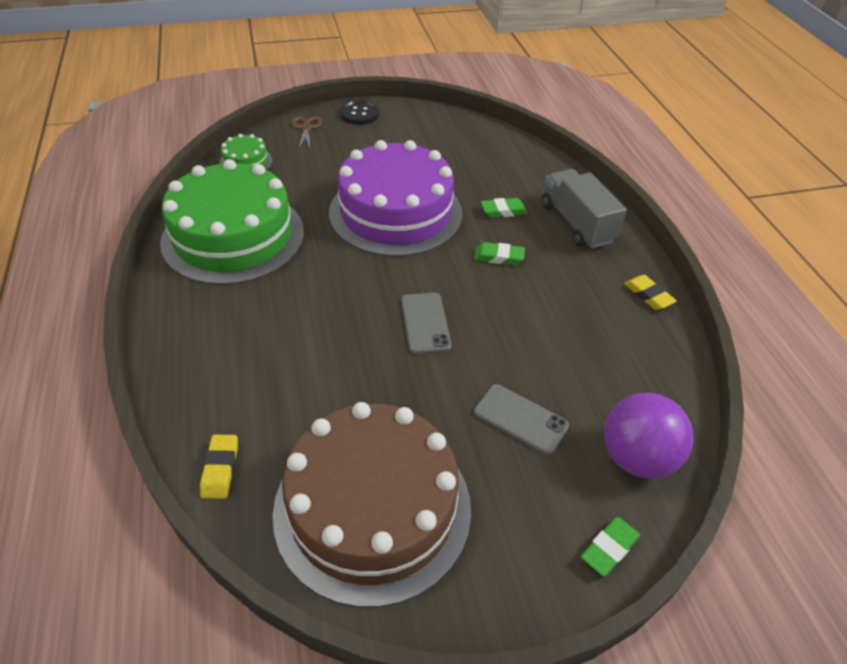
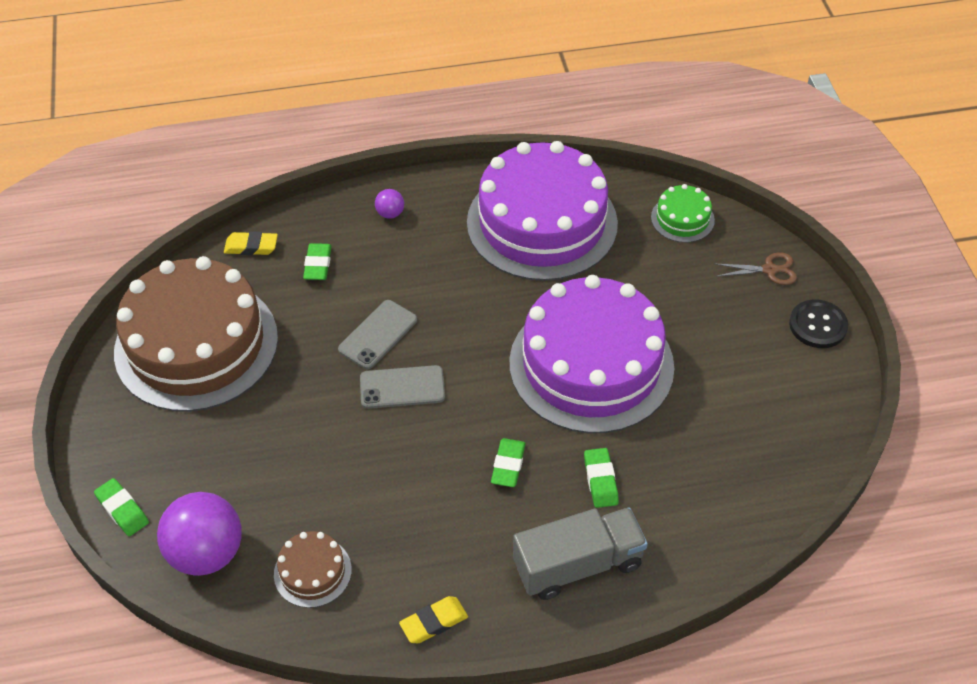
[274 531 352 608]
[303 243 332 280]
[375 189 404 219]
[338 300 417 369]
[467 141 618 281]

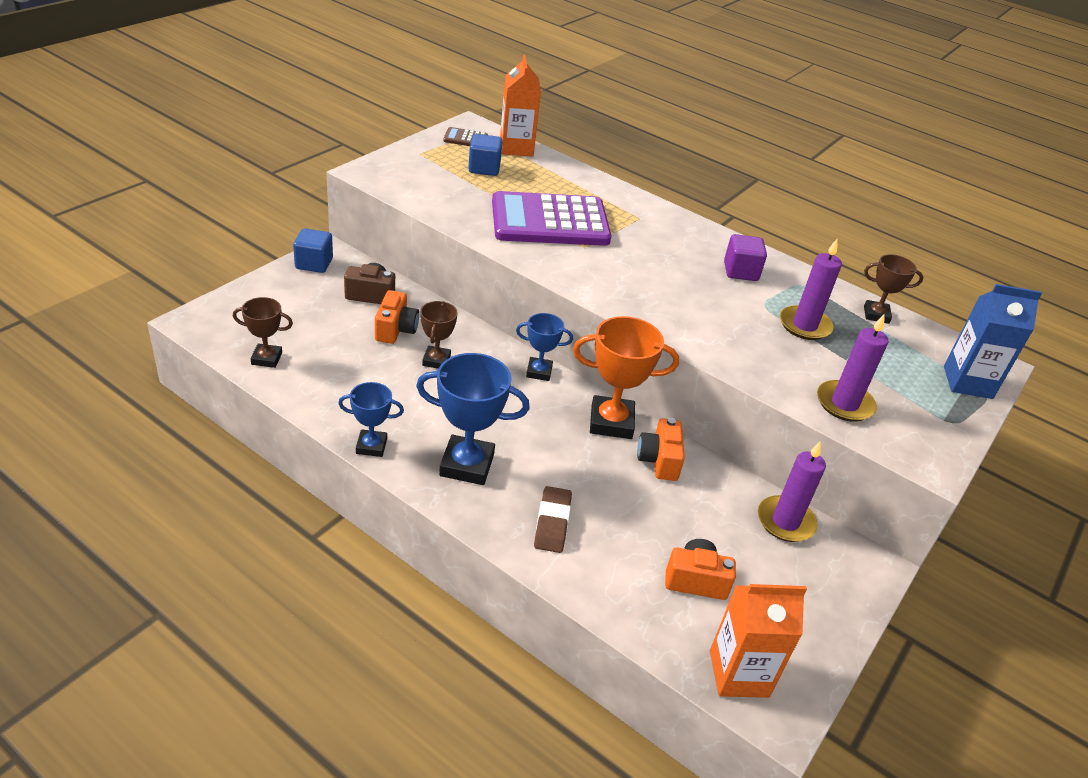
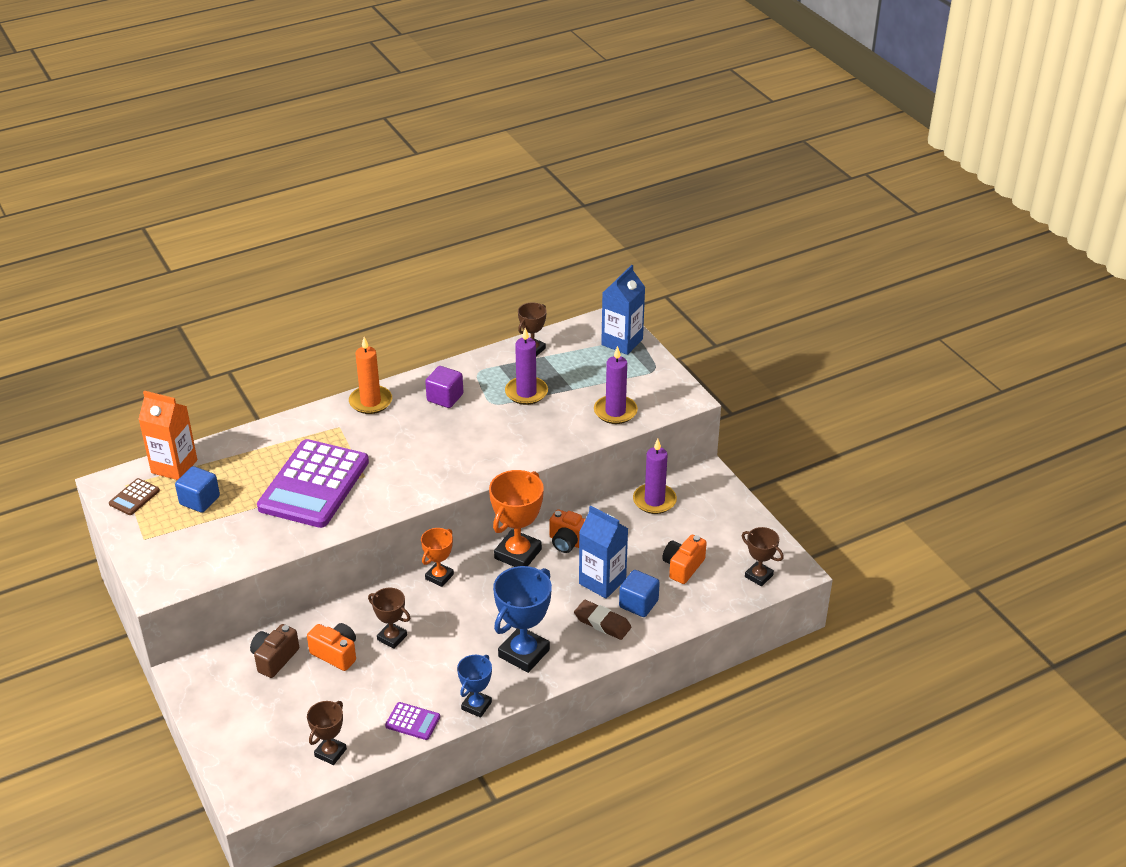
[349 337 392 414]
[385 702 440 740]
[579 505 628 599]
[619 570 660 617]
[742 527 784 587]
[421 528 454 587]

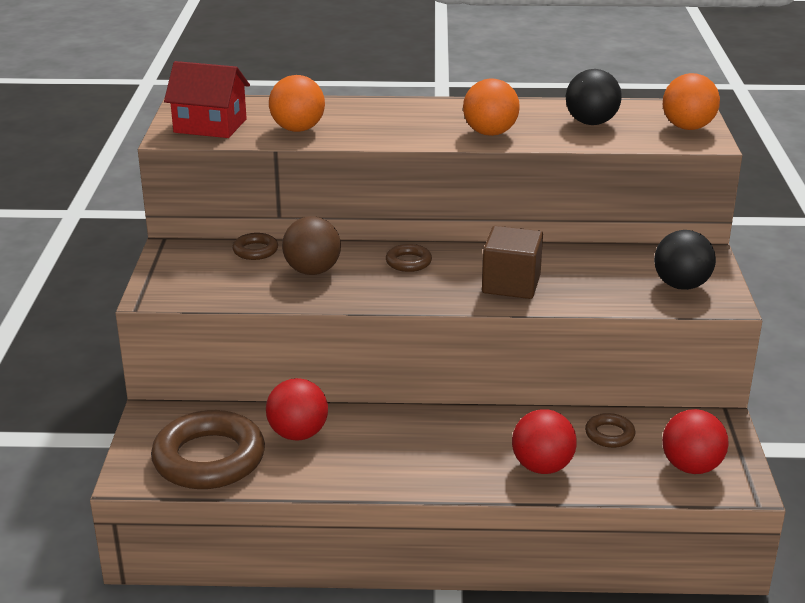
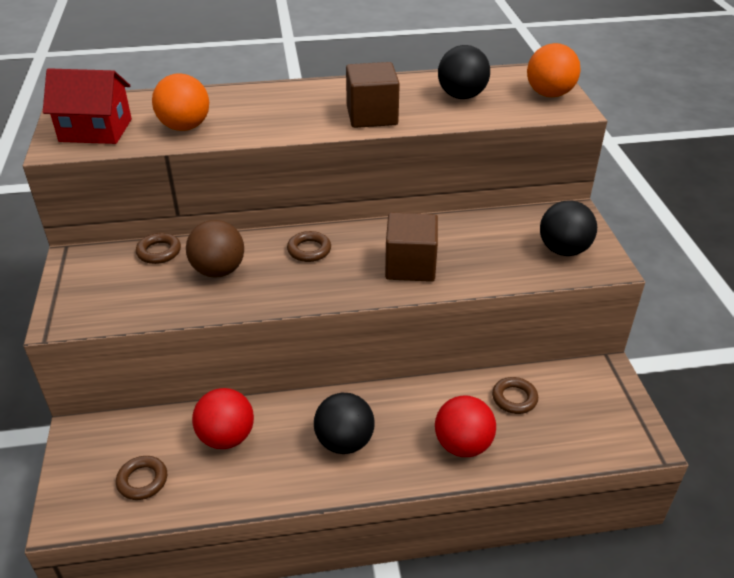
[662 409 729 474] (first image)
[314 393 375 454]
[346 62 400 128]
[116 456 167 500]

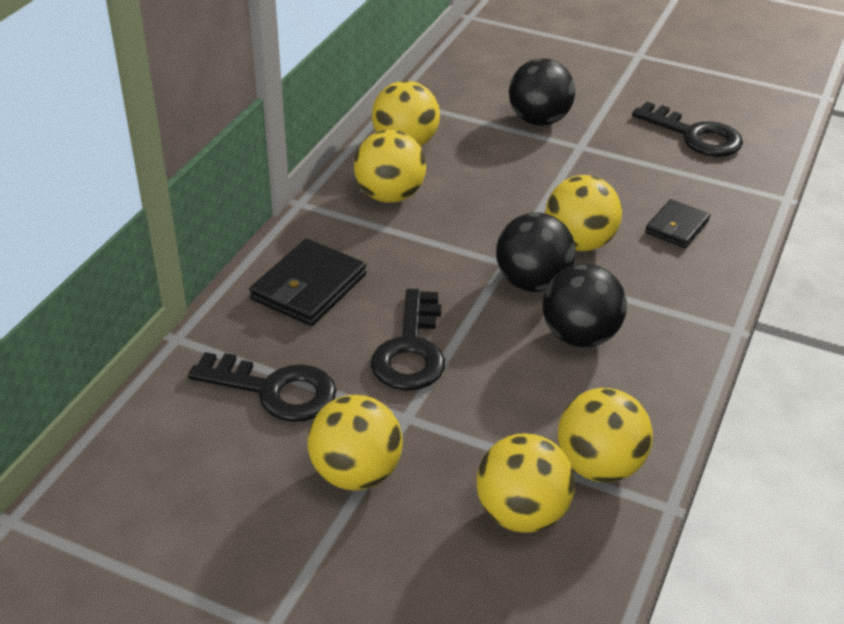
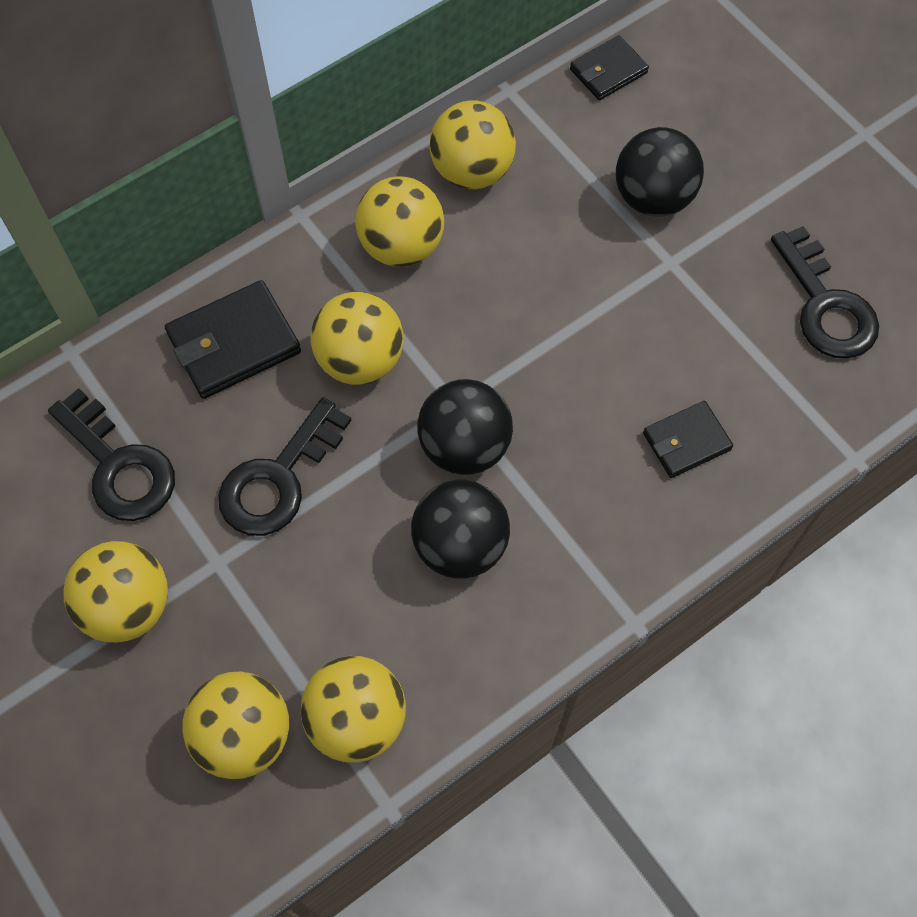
[570 35 649 100]
[311 292 403 385]

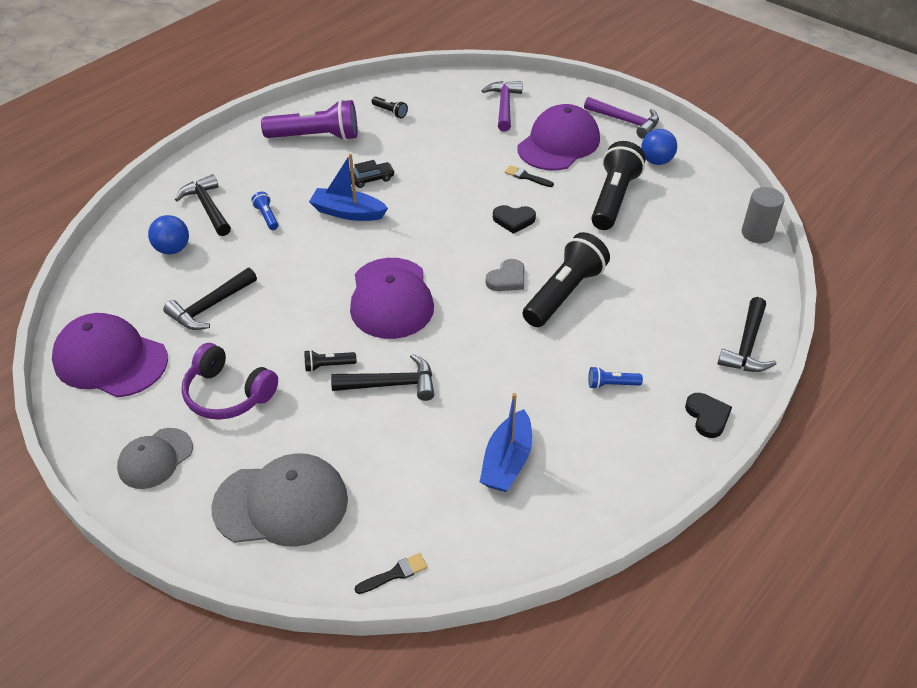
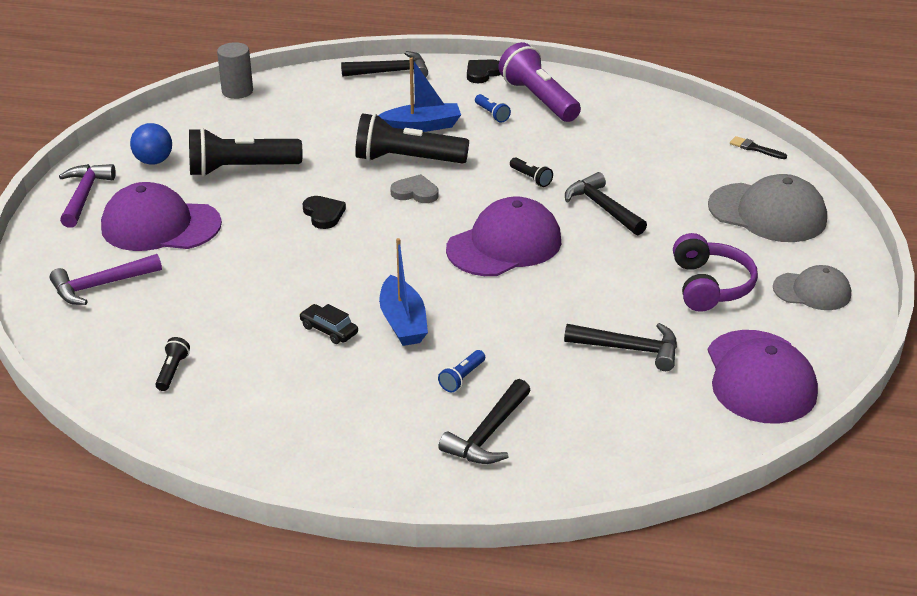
[148 215 189 255] (first image)
[505 165 554 187] (first image)
[498 42 581 122]
[510 157 553 187]
[378 57 461 132]
[708 174 827 242]

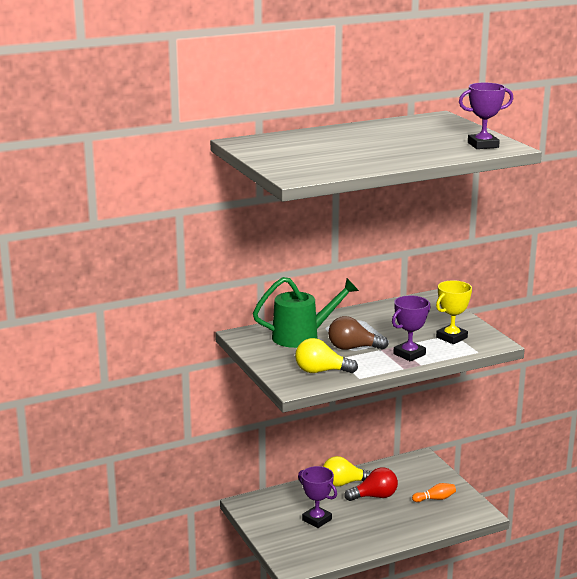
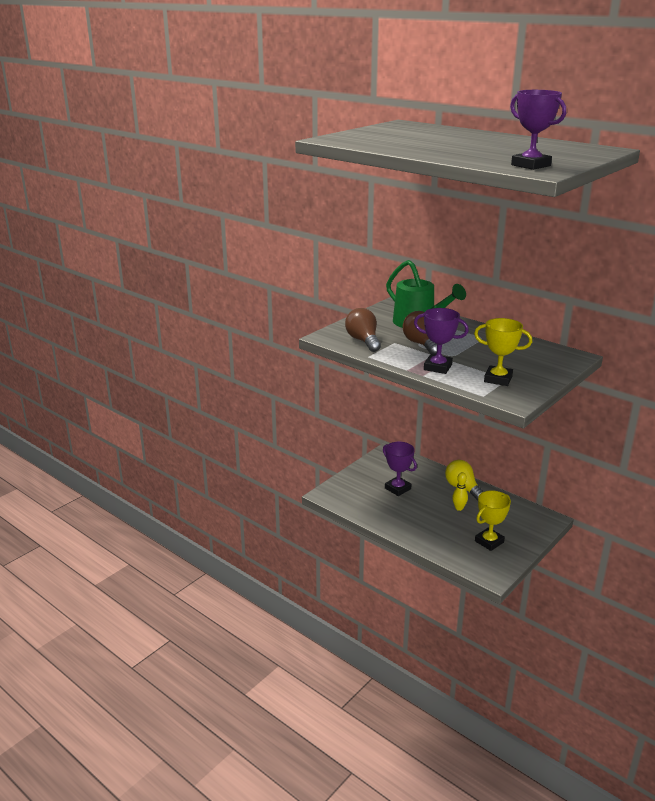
[452 472 468 511]
[475 490 511 551]
[345 308 381 352]
[383 442 417 496]

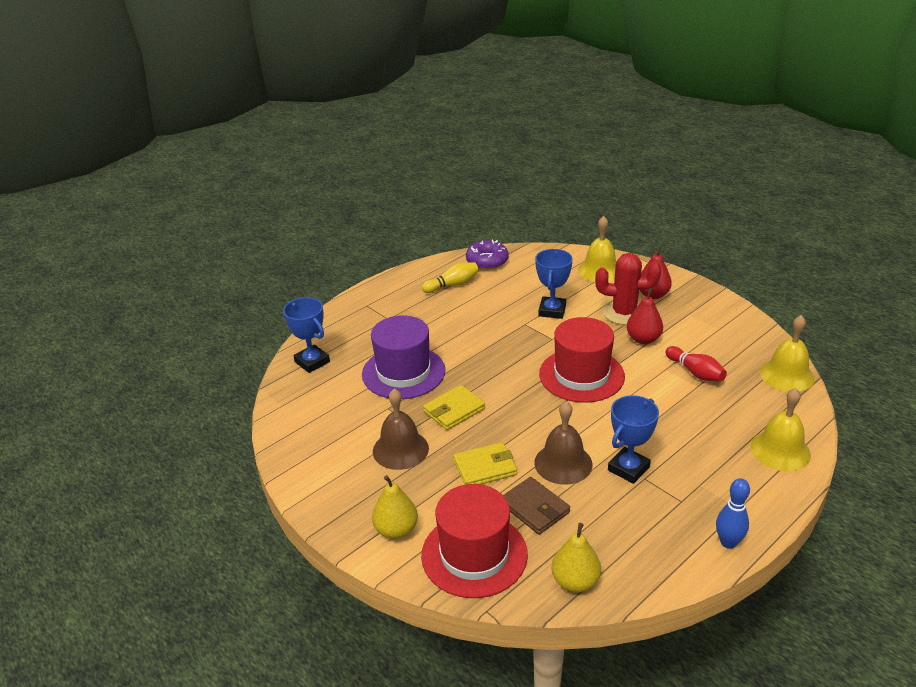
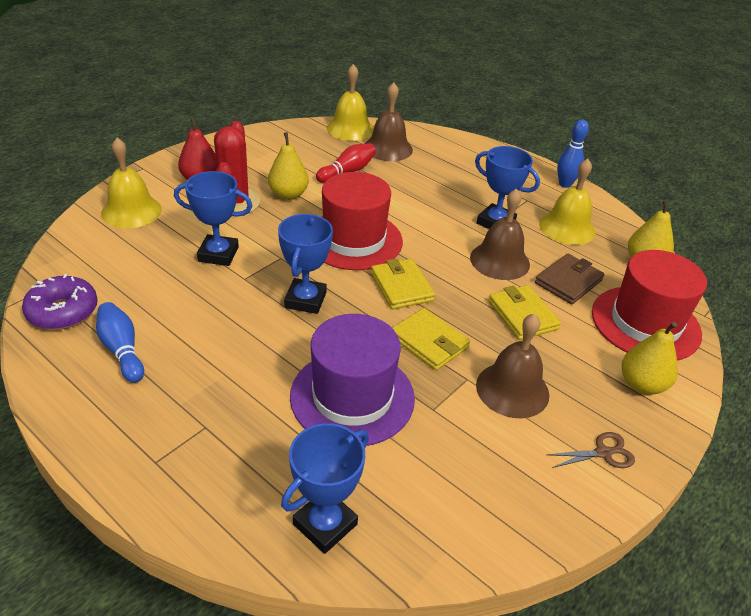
[278 214 333 314]
[365 82 413 161]
[371 258 435 309]
[547 432 635 468]
[539 158 596 245]
[96 302 144 383]
[268 132 309 200]

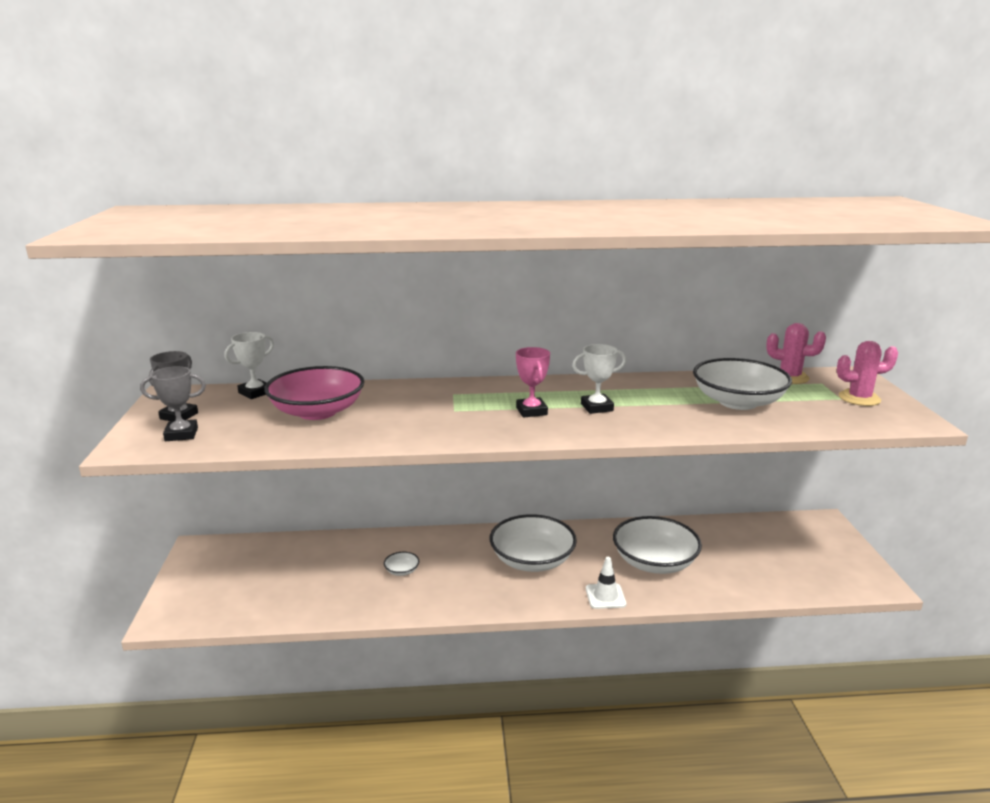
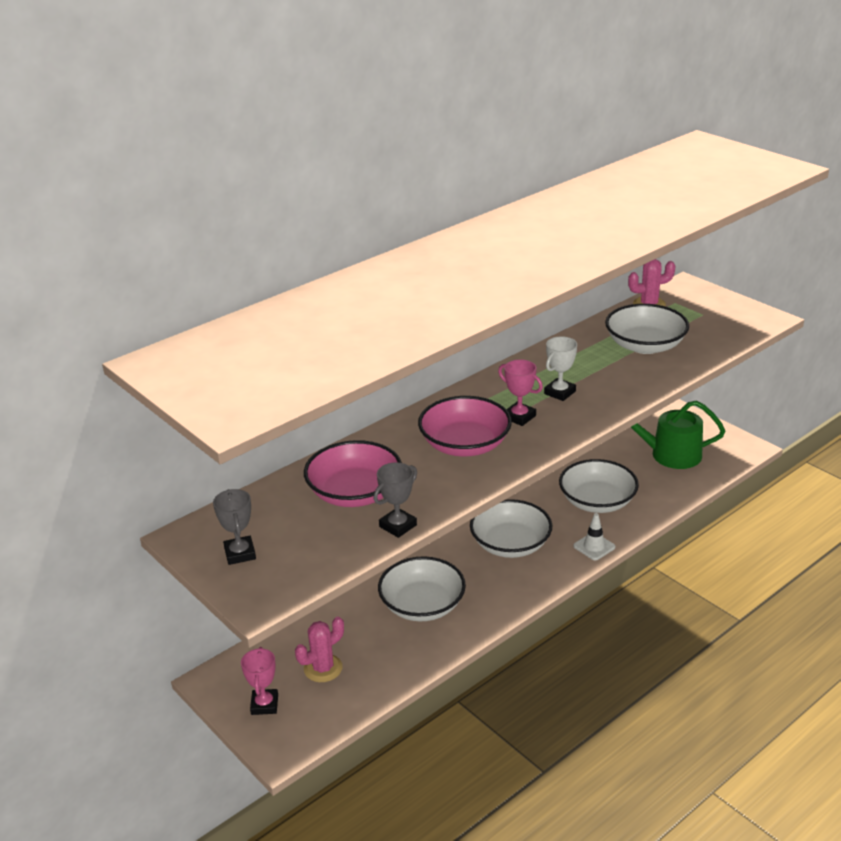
[224 332 274 399] (first image)
[241 647 278 715]
[418 396 512 456]
[631 401 725 469]
[373 462 417 538]
[295 617 344 682]
[378 556 466 621]

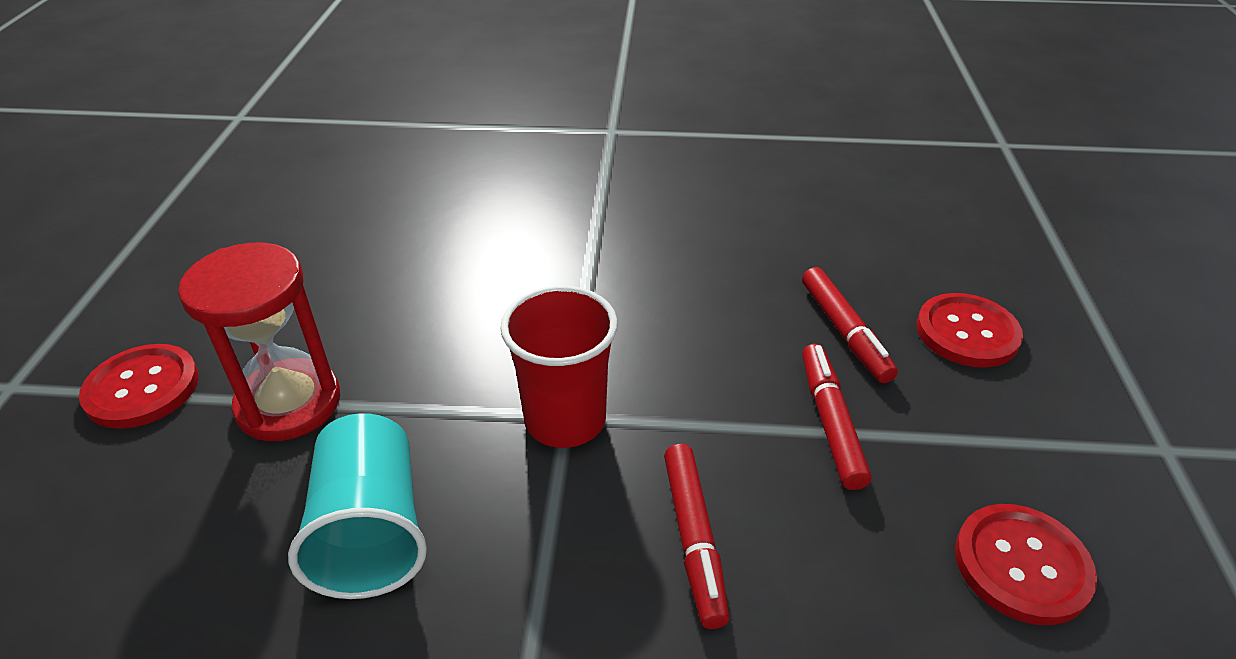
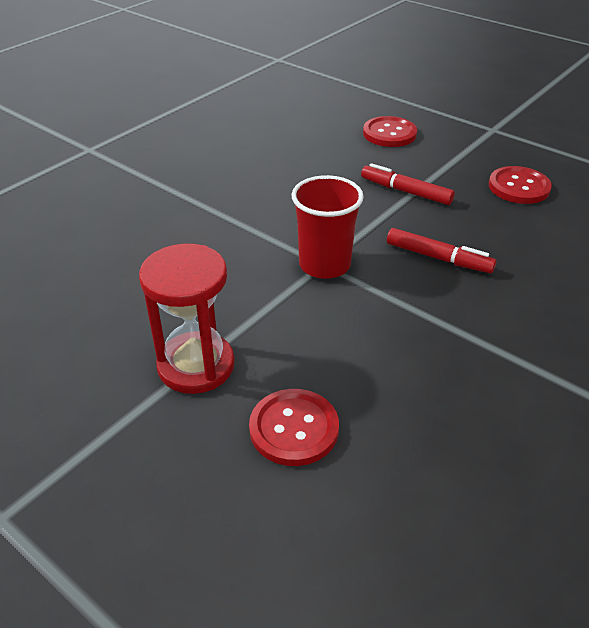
[288 413 427 599] (first image)
[802 267 898 383] (first image)
[249 389 339 466]

